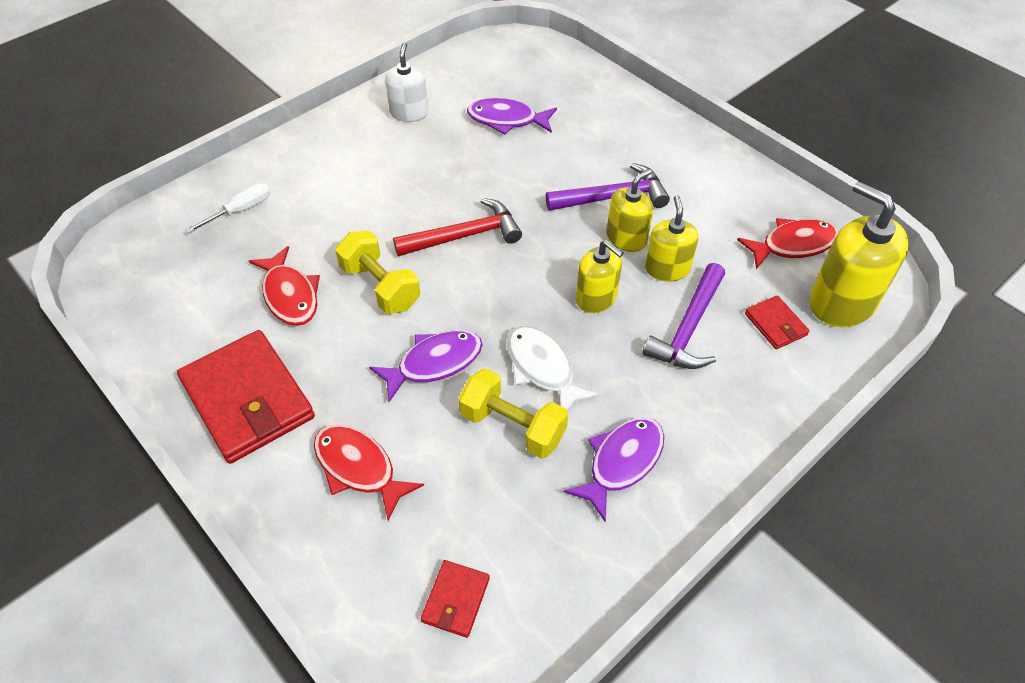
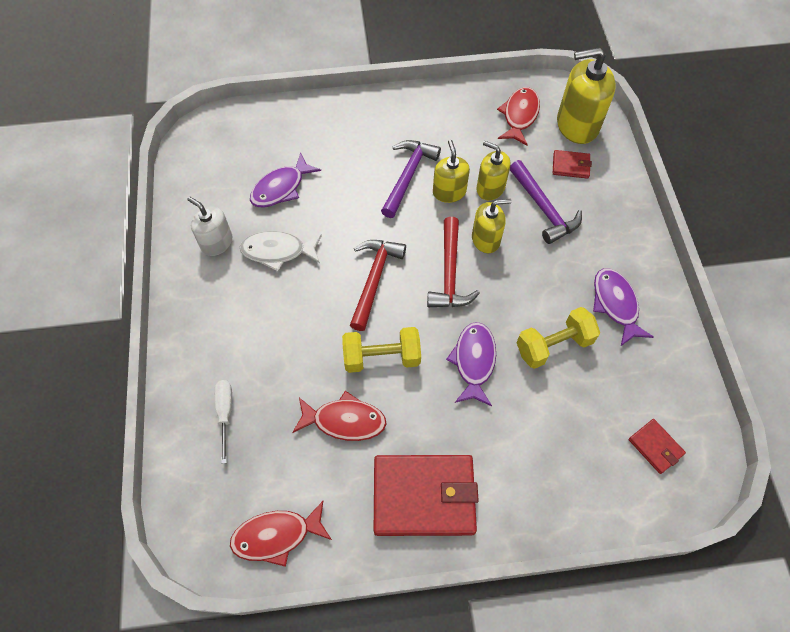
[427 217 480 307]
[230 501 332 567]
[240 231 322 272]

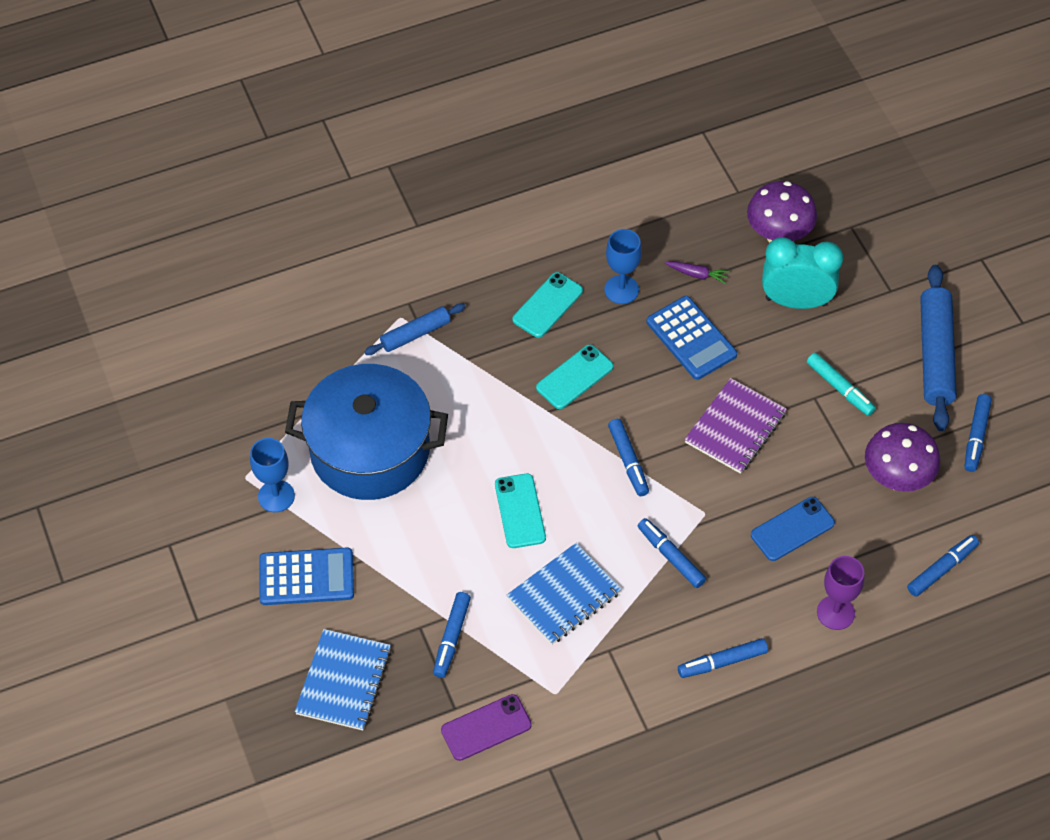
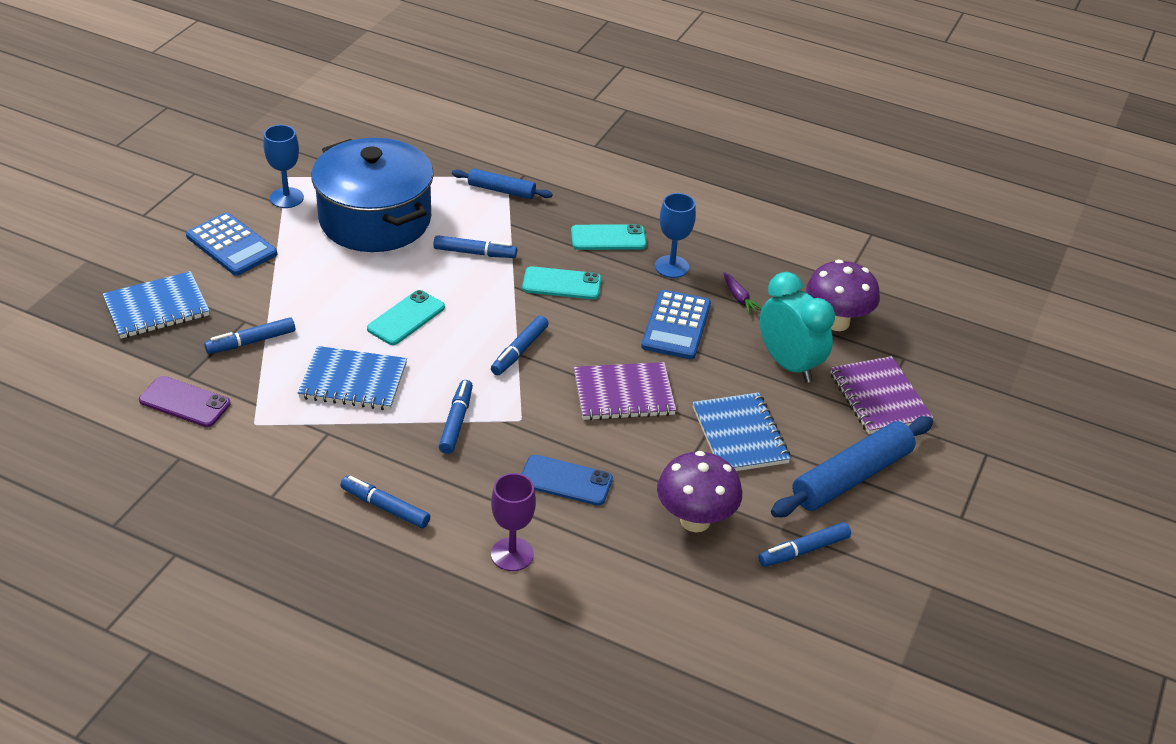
[830 356 933 434]
[434 235 517 258]
[693 392 791 471]

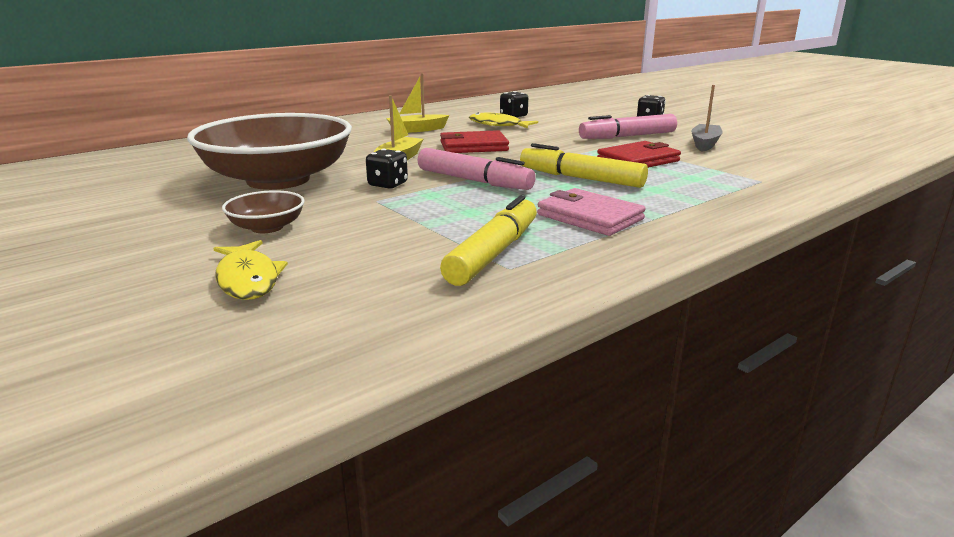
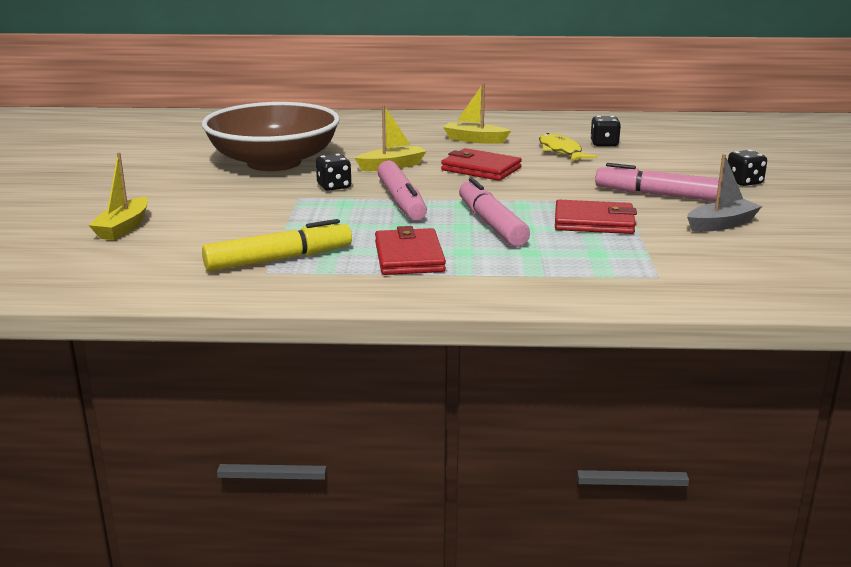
[222 190 305 233] (first image)
[88 153 148 240]
[459 178 530 247]
[375 226 446 275]

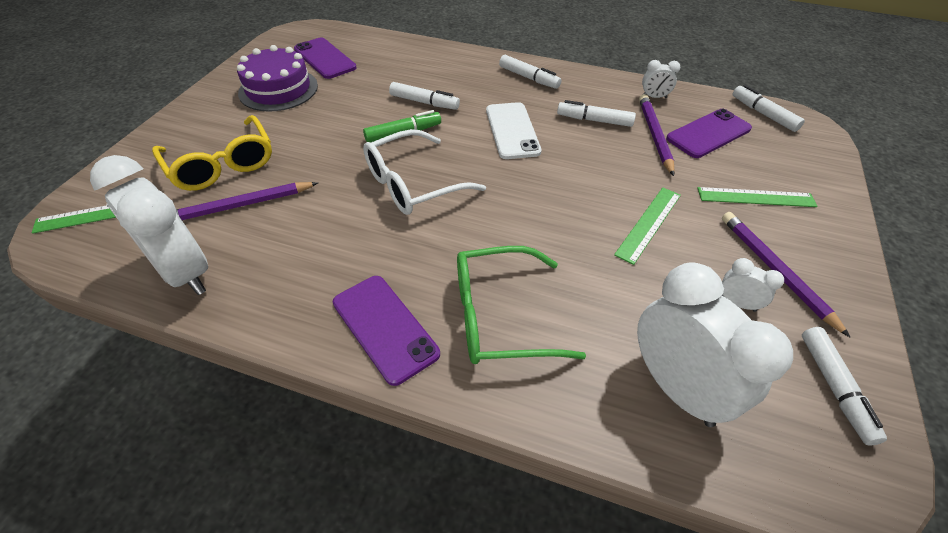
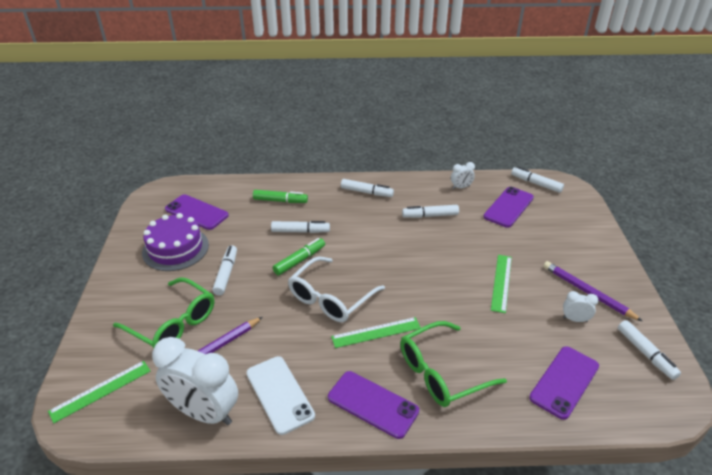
[639 94 675 176] (first image)
[212 245 237 295]
[253 190 308 203]
[246 356 315 435]
[331 317 421 348]
[529 346 599 420]
[113 277 214 348]

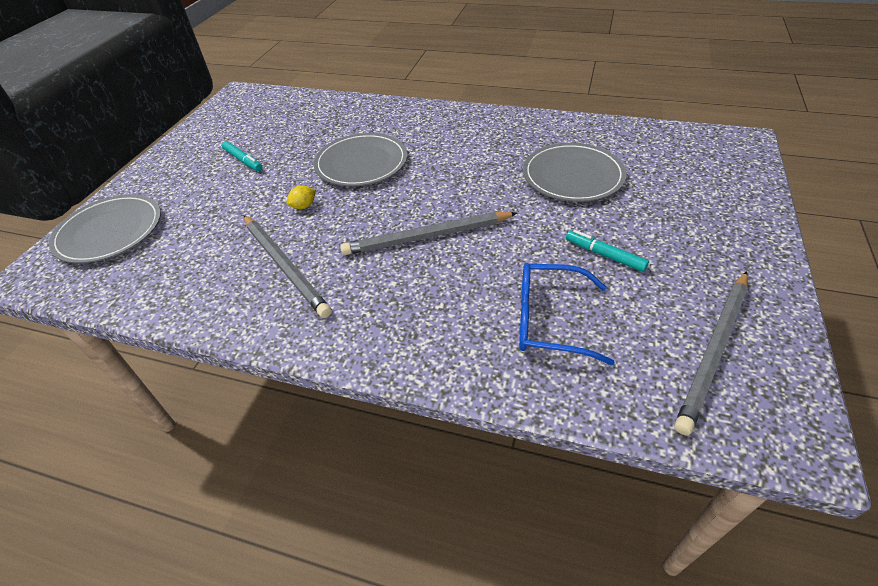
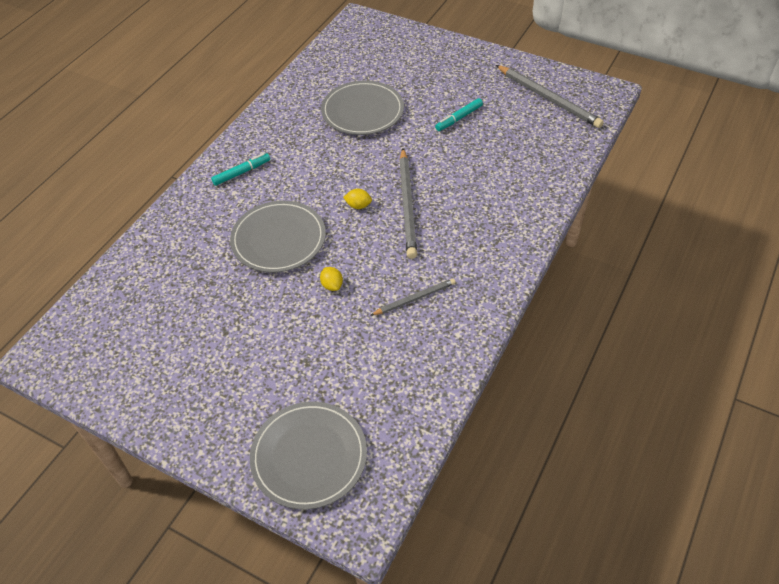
[519 263 615 365] (first image)
[343 189 372 209]
[211 153 270 186]
[370 278 456 316]

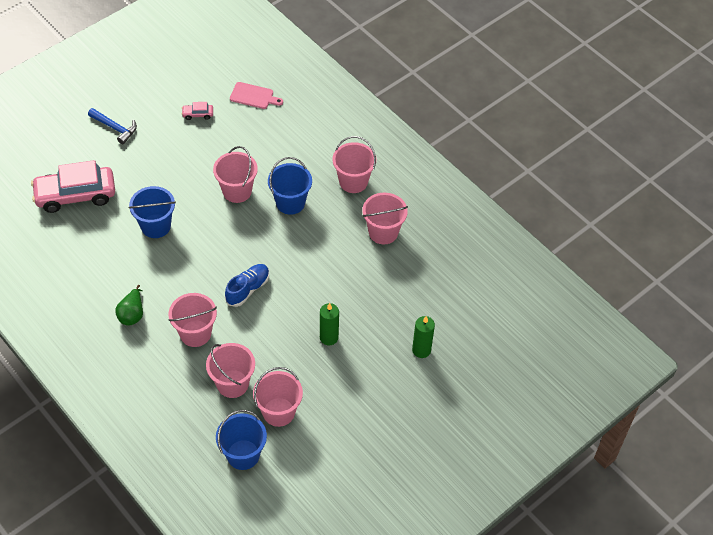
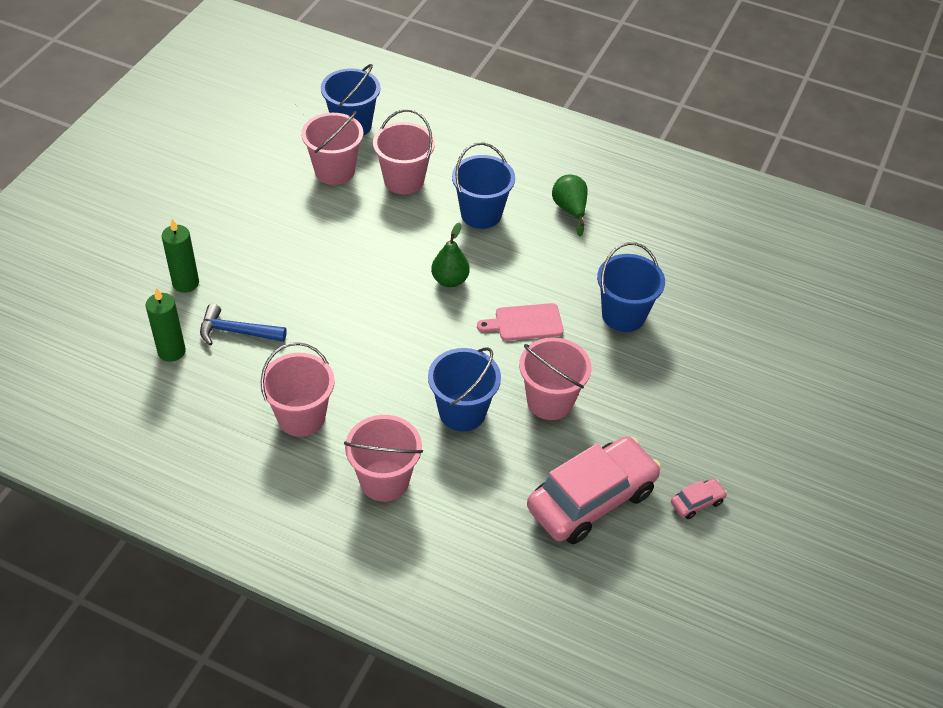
[527 436 661 544]
[200 304 287 345]
[477 303 564 341]
[145 288 186 362]
[431 222 470 287]
[452 143 515 229]

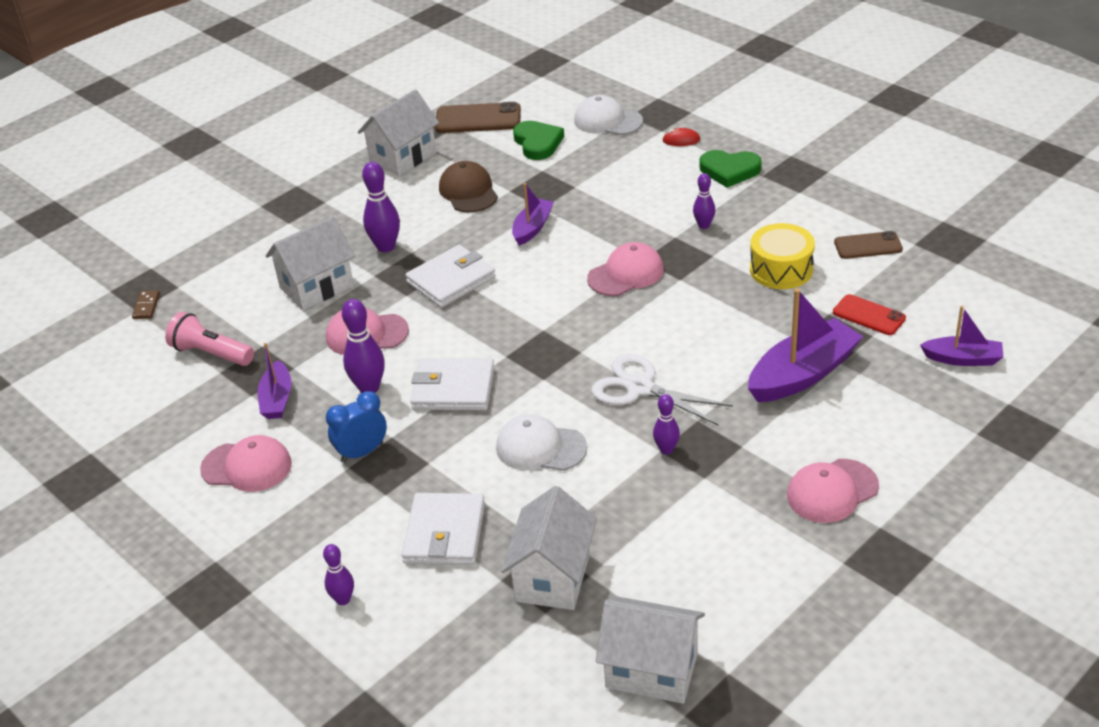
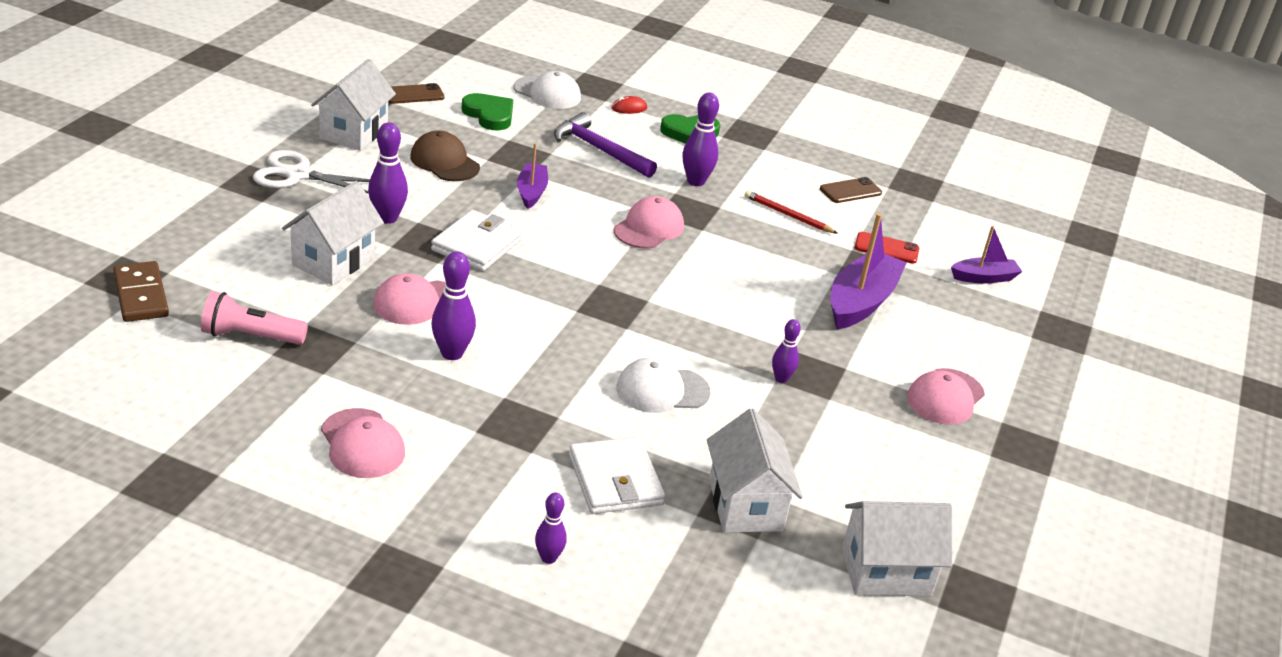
[258 343 291 419] (first image)
[326 391 387 463] (first image)
[410 358 495 410] (first image)
[554 112 657 178]
[253 150 370 194]
[745 190 838 234]
[321 408 405 478]
[514 71 581 109]
[113 261 169 322]
[388 83 445 104]
[682 92 719 186]

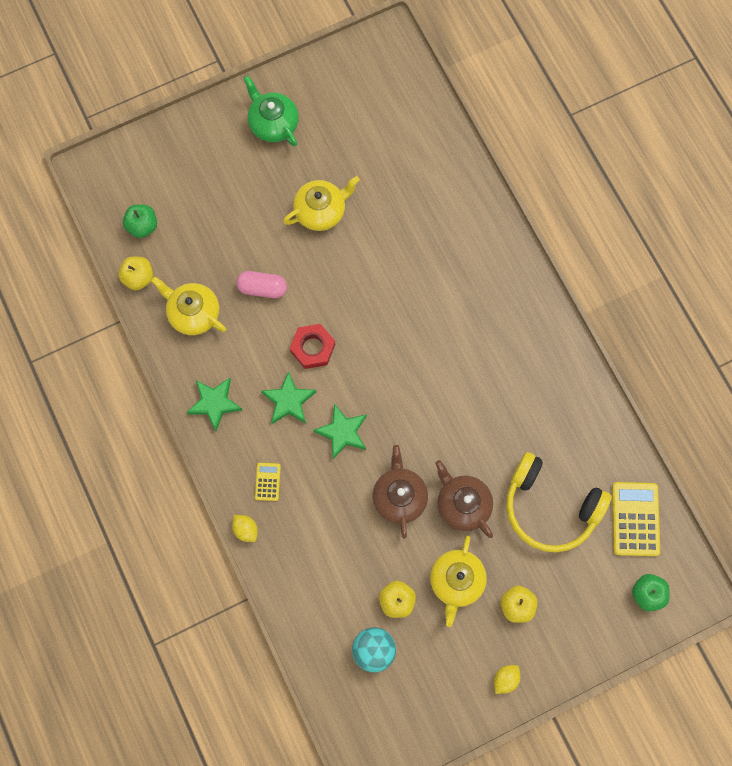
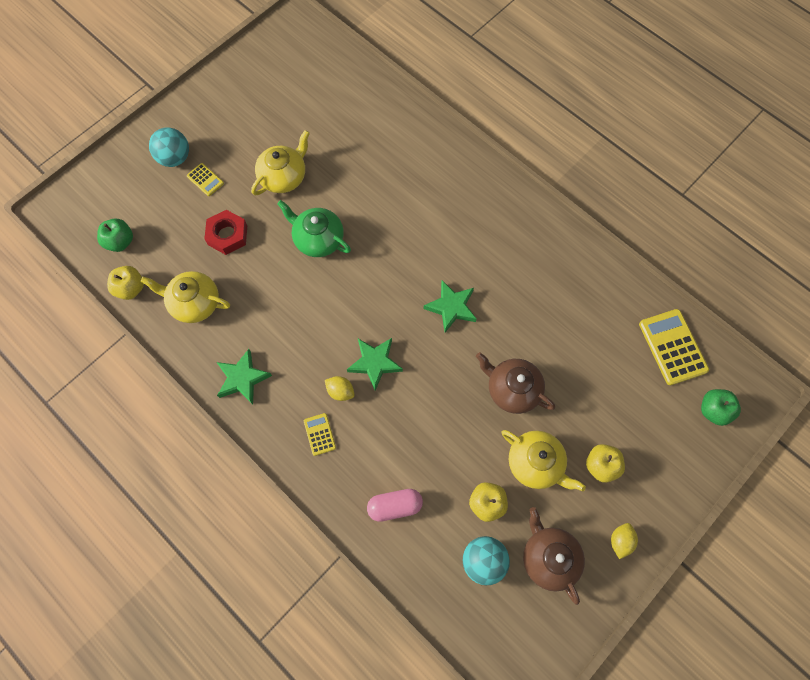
[506 452 611 552] (first image)
[149 127 189 167]
[187 163 224 196]
[325 376 355 401]
[367 489 423 522]
[277 200 351 257]
[424 280 477 332]
[204 210 247 255]
[523 507 585 605]
[502 430 586 491]

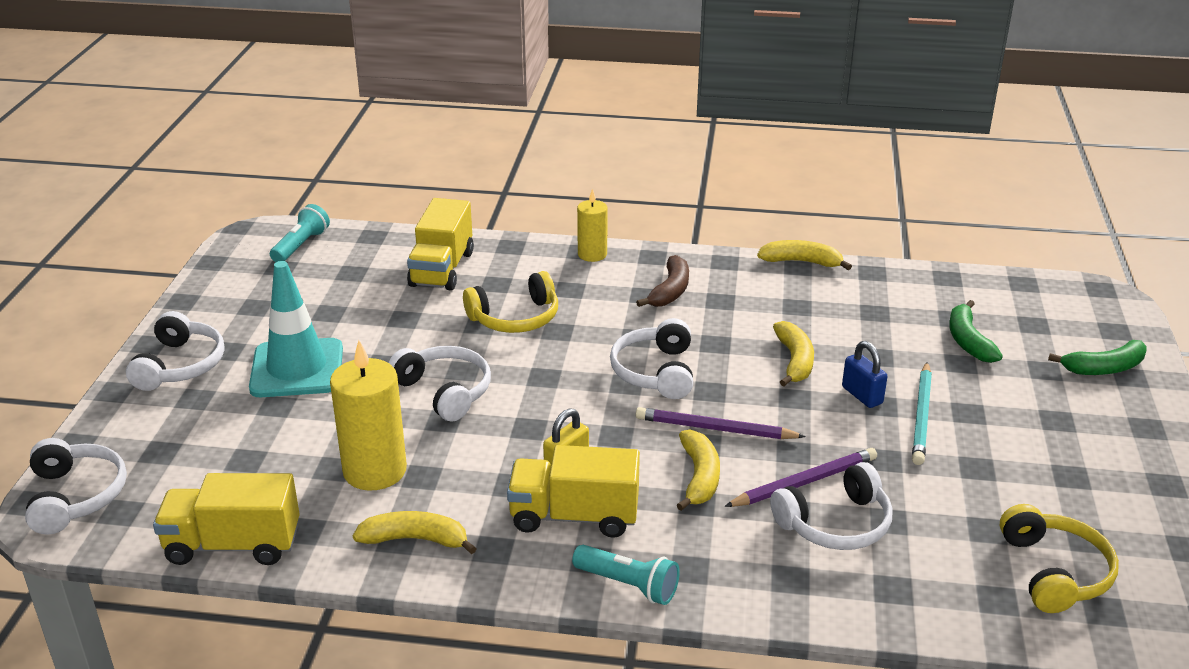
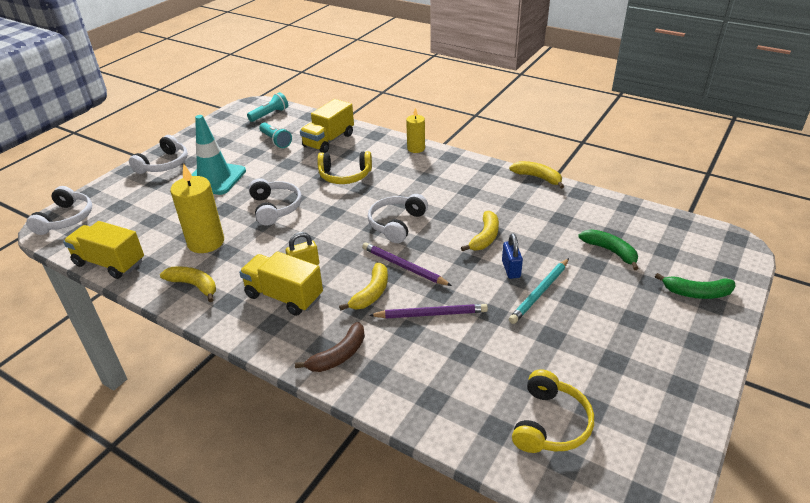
[770 462 893 550] (first image)
[259 123 292 148]
[295 322 365 372]
[578 229 639 270]

